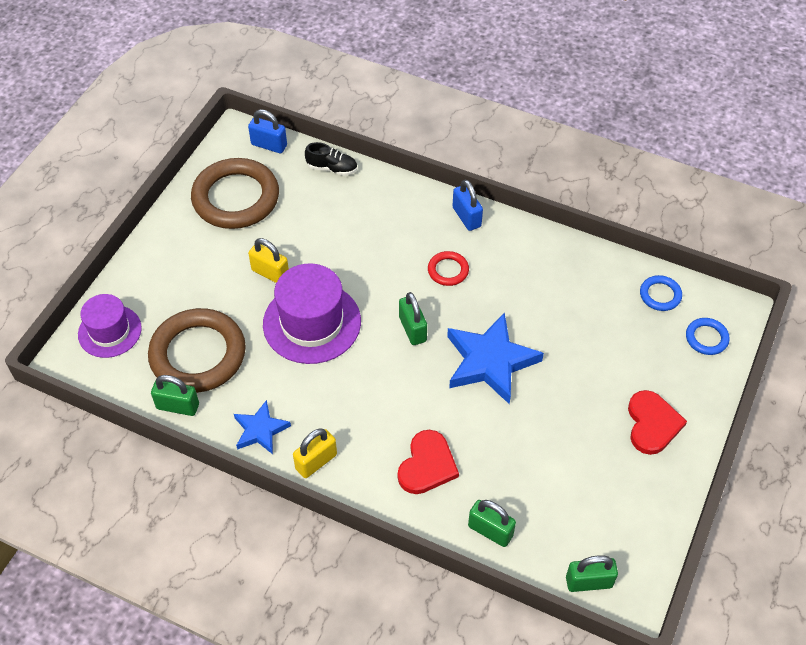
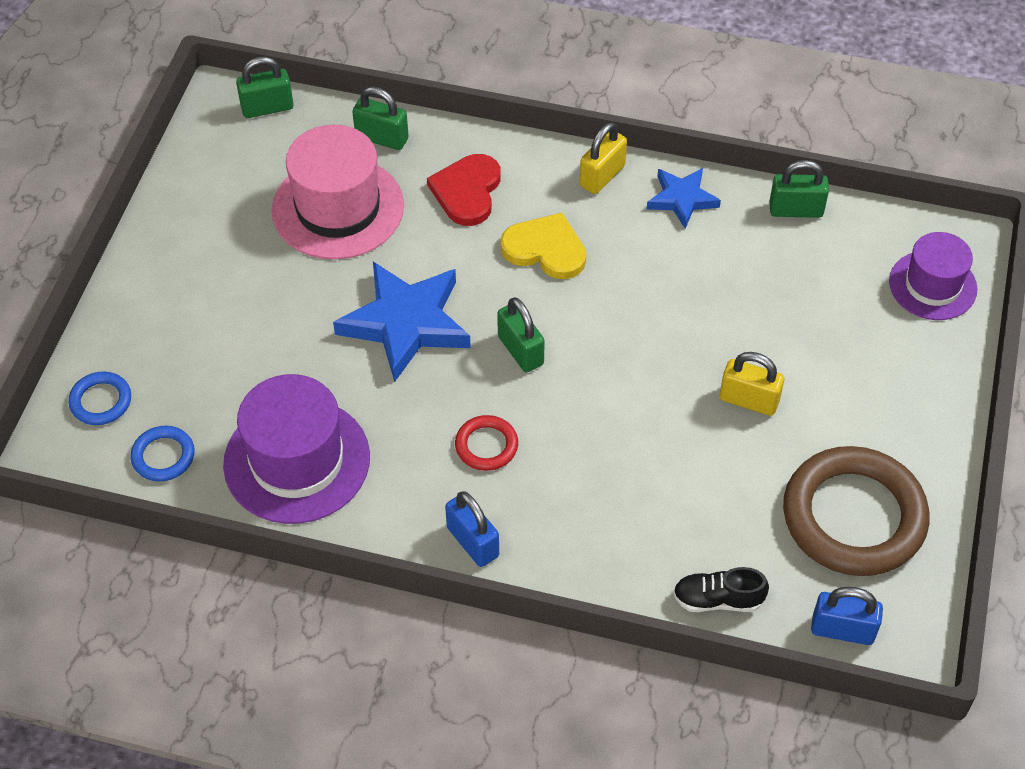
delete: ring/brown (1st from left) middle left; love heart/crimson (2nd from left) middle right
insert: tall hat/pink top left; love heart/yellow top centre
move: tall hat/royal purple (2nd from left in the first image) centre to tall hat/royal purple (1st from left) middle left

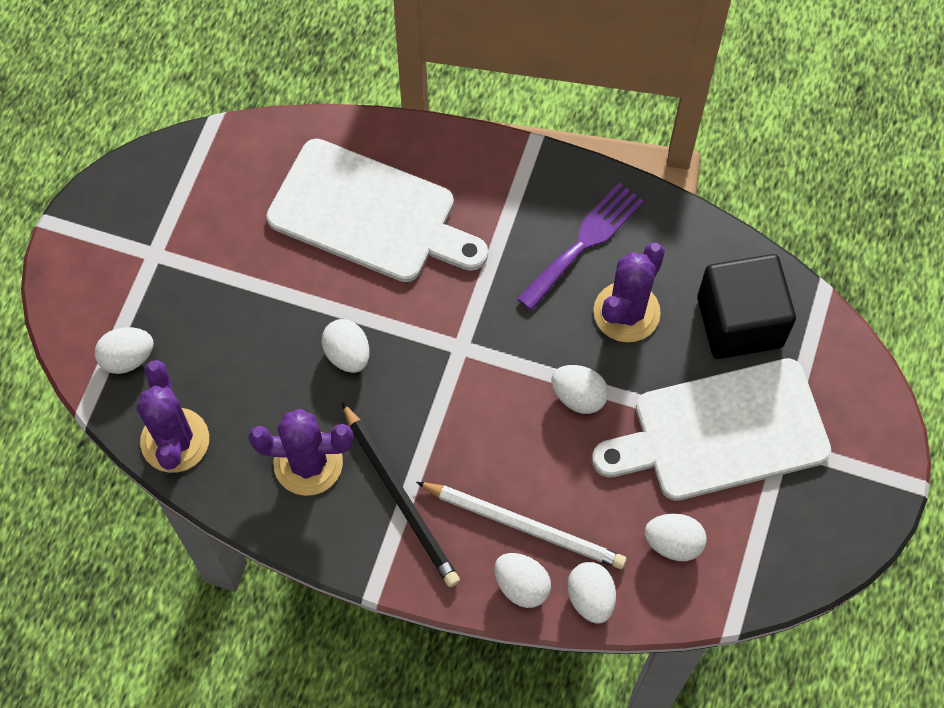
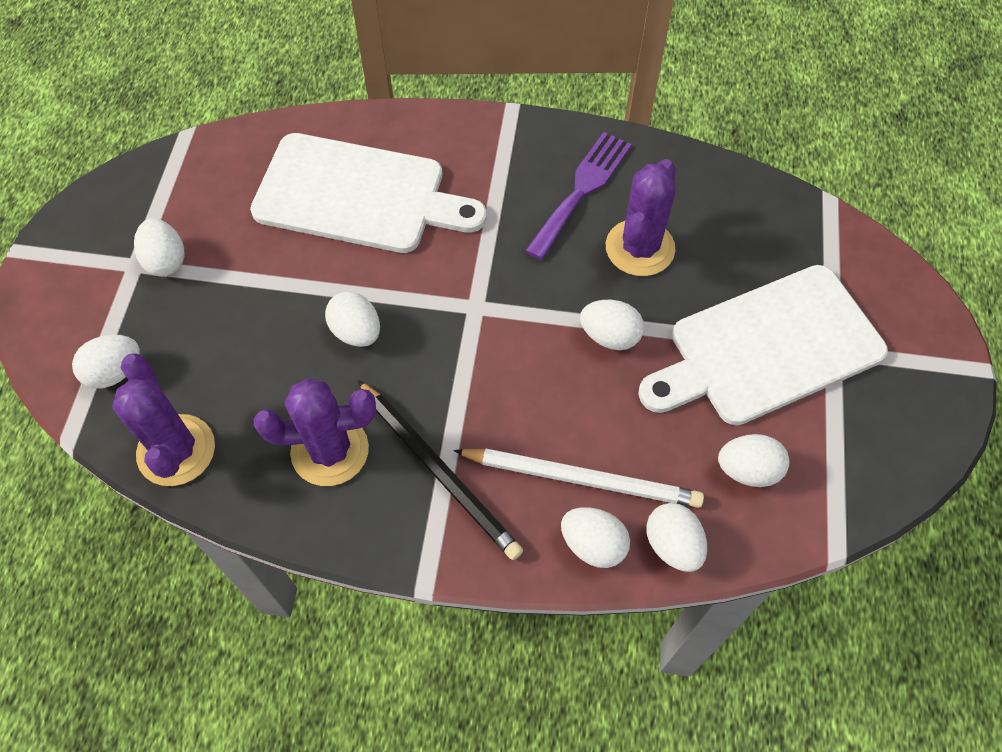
delete: solid cube/ebony middle right
insert: toy egg/snow-white (2nd from left) top left

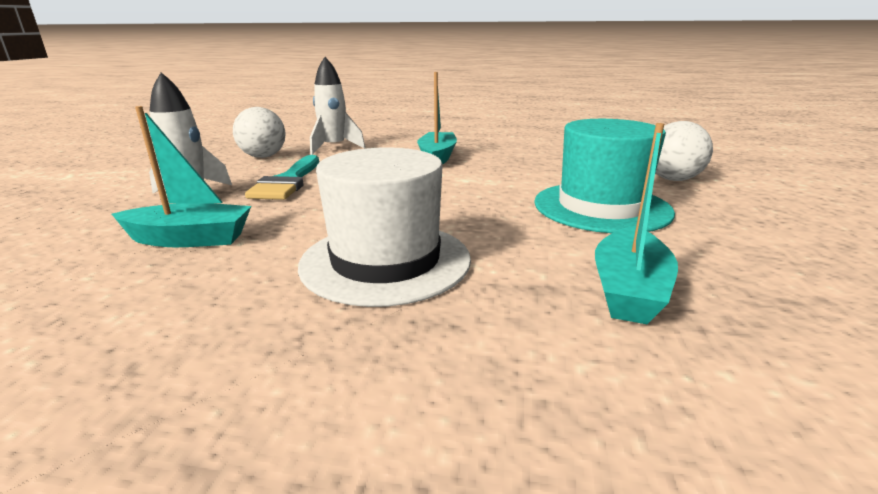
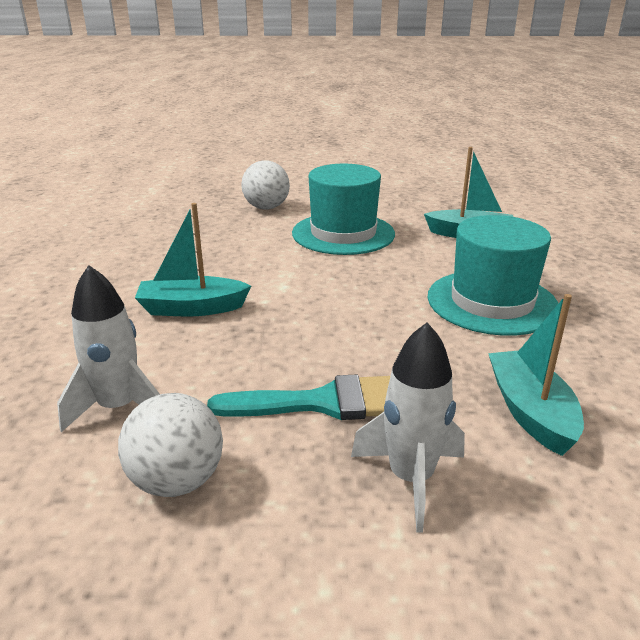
recolor: tall hat/snow-white centre to tall hat/teal (2nd from left) middle right

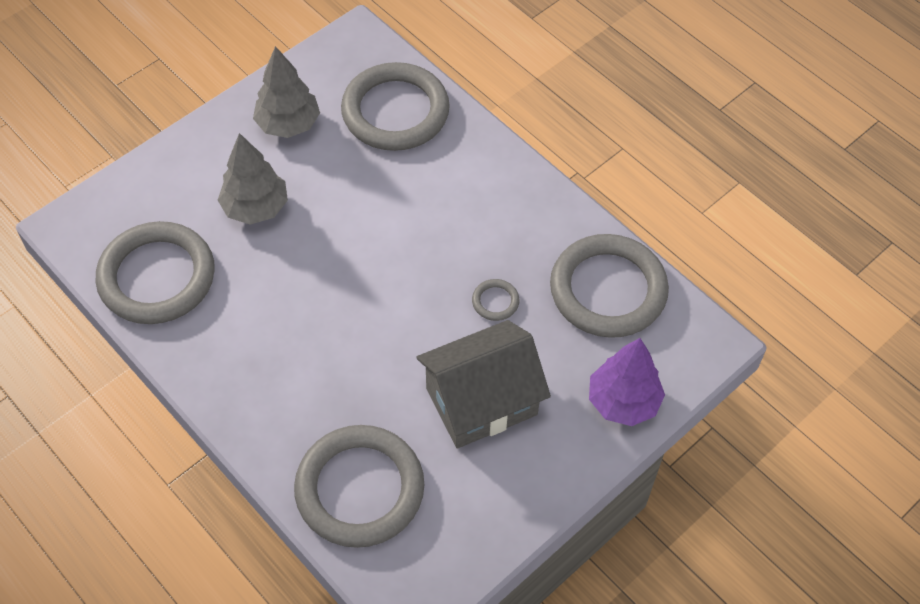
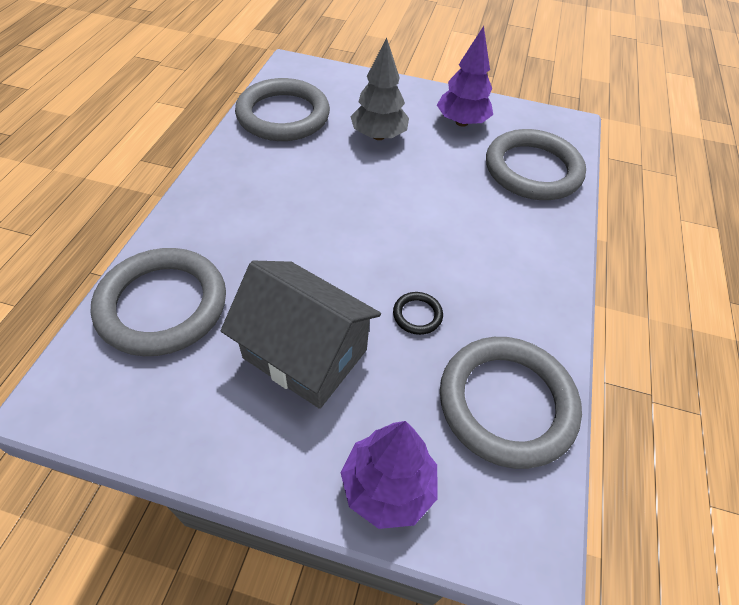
recolor: tree/ash-grey (2nd from left) top left to tree/royal purple (2nd from left) top centre; ring/ash-grey (4th from left) centre to ring/ebony centre

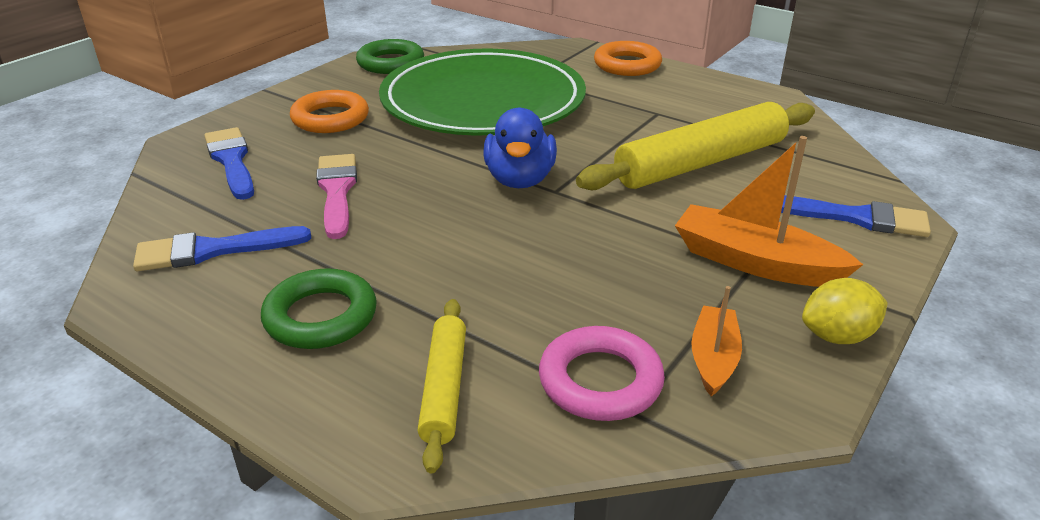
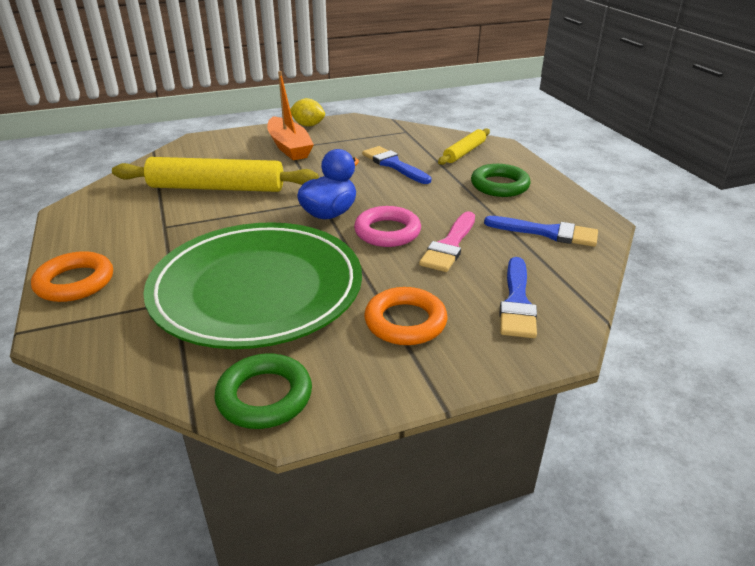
delete: toy boat/bright orange (1st from left) middle right
move: ring/pink bottom centre to centre; brush/royal blue (3rd from left in the first image) middle right to brush/royal blue (1st from left) top centre

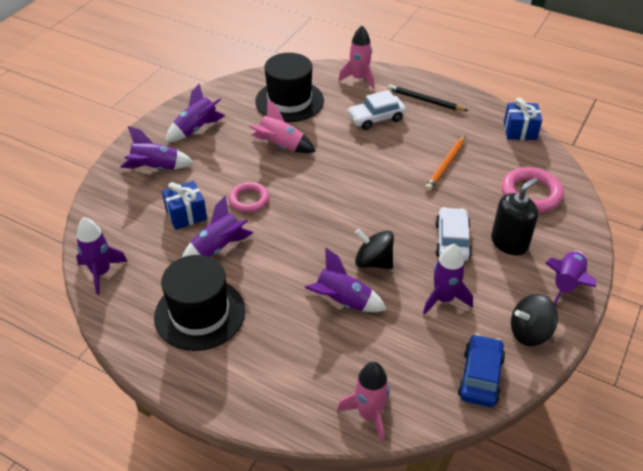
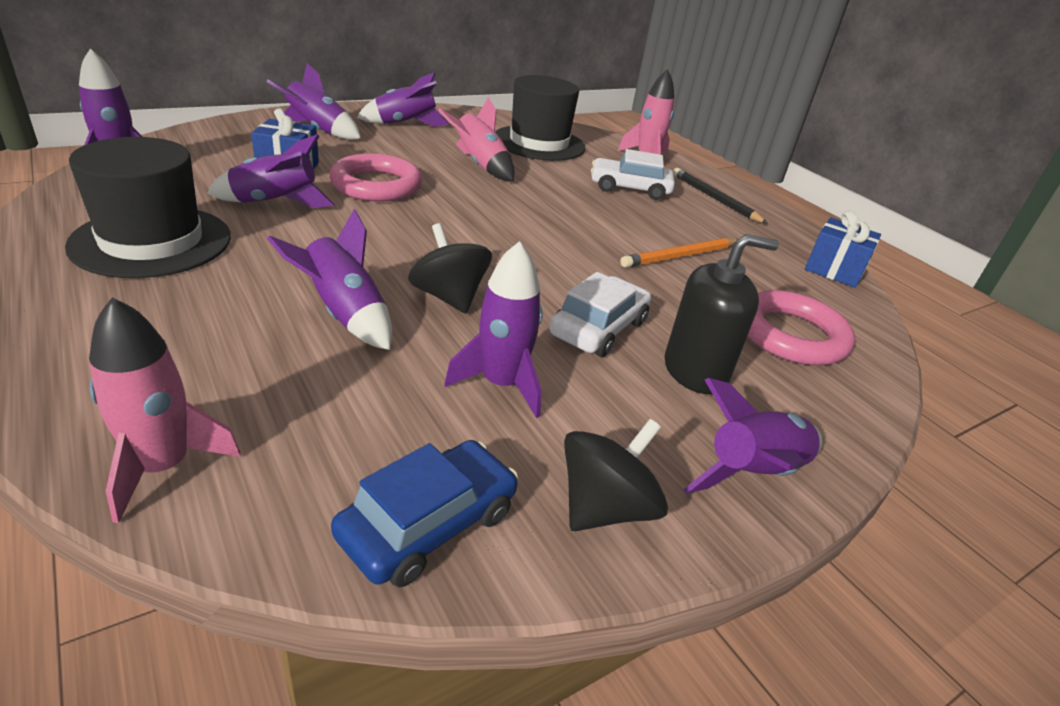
rotate: spinning top/ebony (2nd from left) bottom right = bottom centre 120 degrees clockwise
resize: ring/pink (1st from left) centre = top centre x1.51

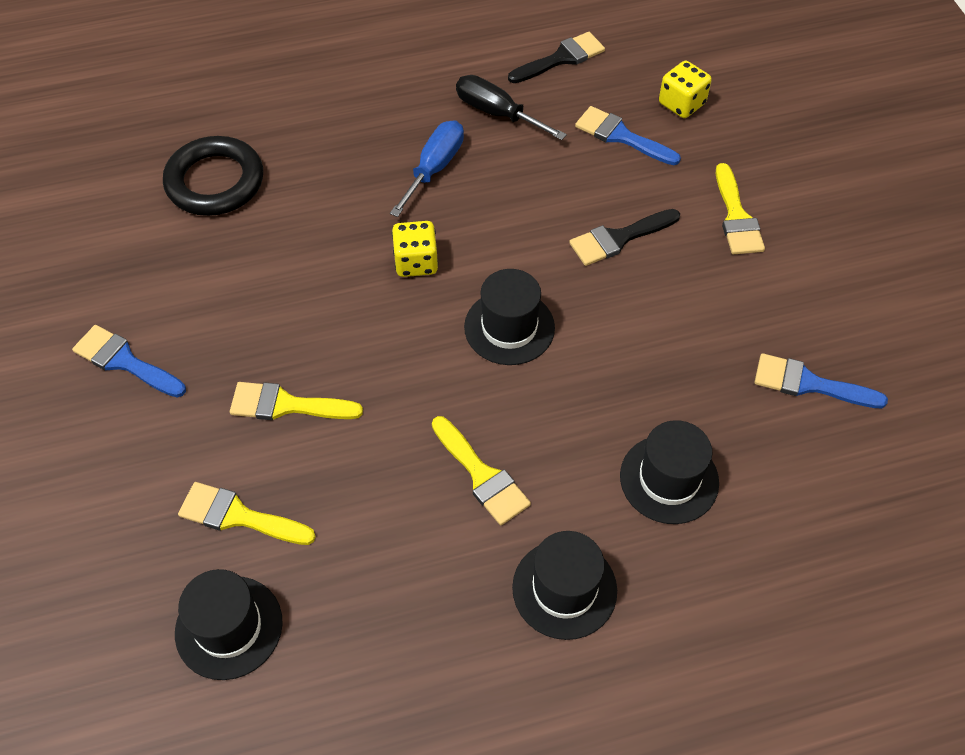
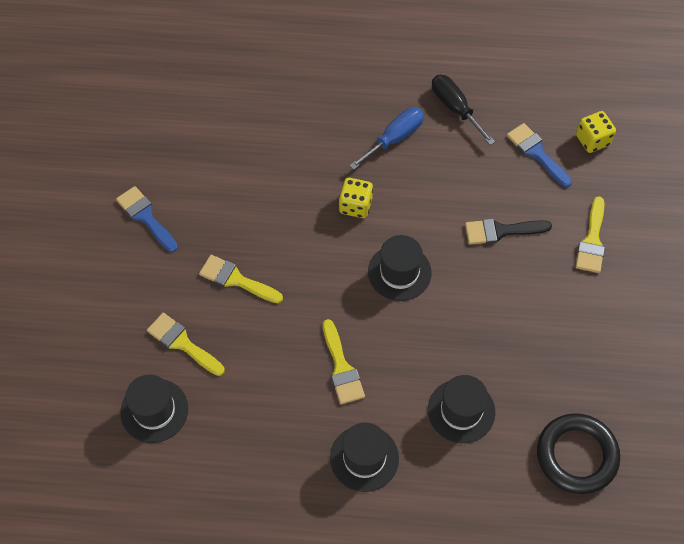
delete: brush/ebony (1st from left) top centre; brush/royal blue (3rd from left) middle right
move: ring/ebony top left to bottom right

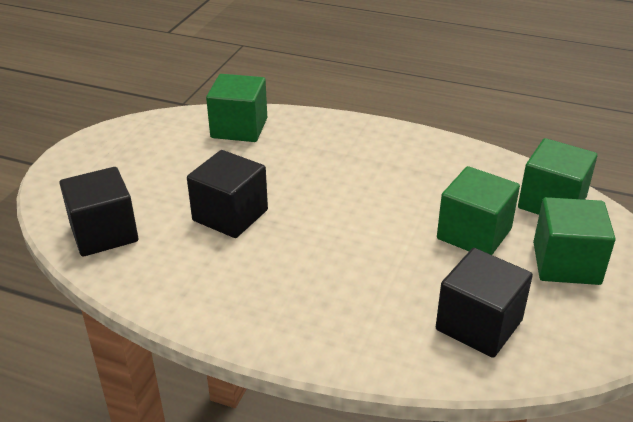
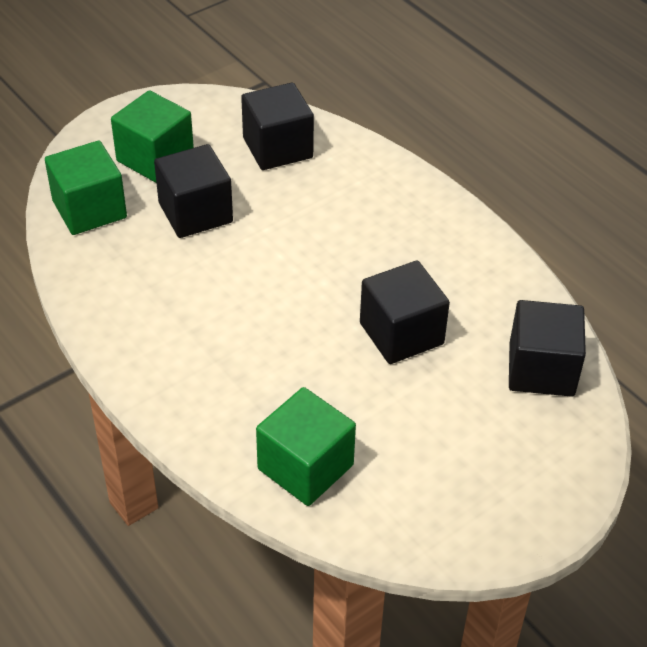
recolor: solid cube/green (2nd from left) middle right to solid cube/ebony (1st from left) top left

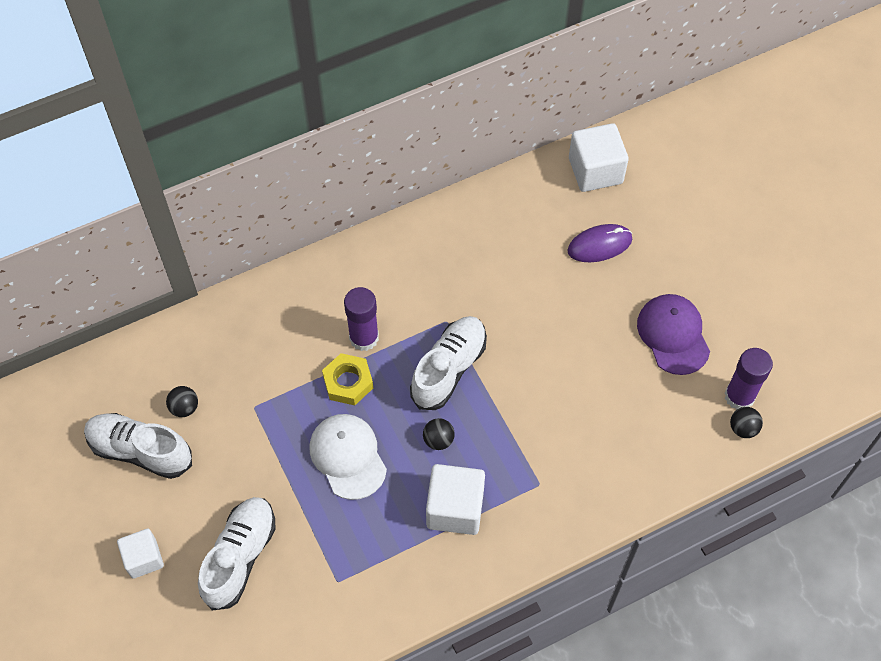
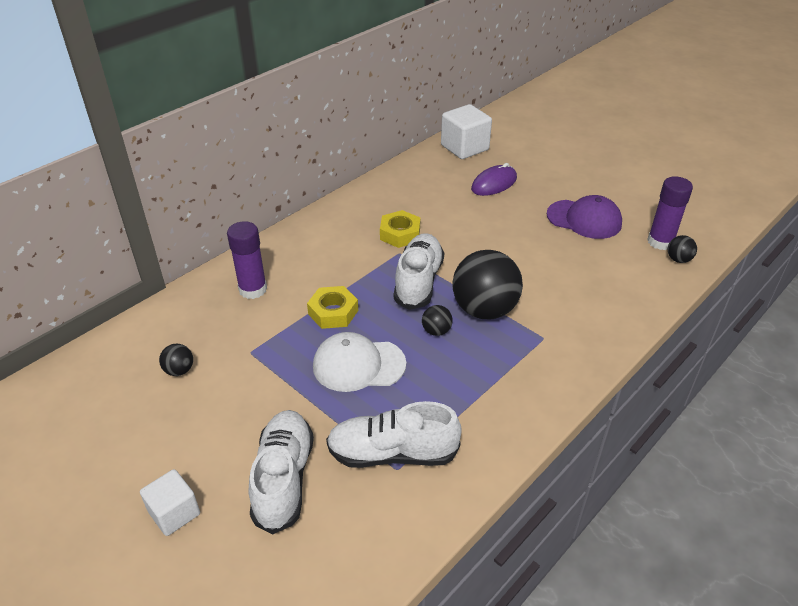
delete: solid cube/snow-white (2nd from left) bottom centre
insert: nut/yellow (2nd from left) centre; play ball/ebony (3rd from left) centre
move: lace-up shoe/snow-white (1st from left in the first image) bottom left to lace-up shoe/snow-white (2nd from left) bottom centre; stick of glue/royal purple (1st from left) centre to middle left
rotate: cap/snow-white bottom centre = centre 45 degrees counterclockwise; cap/royal purple middle right = middle right 150 degrees clockwise

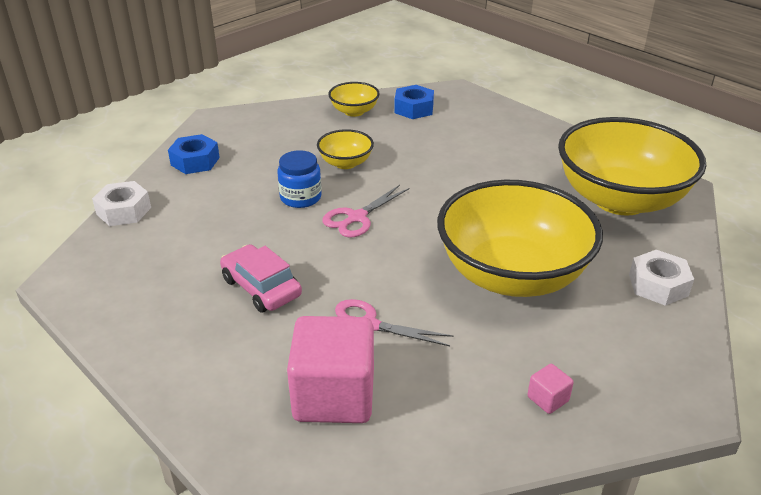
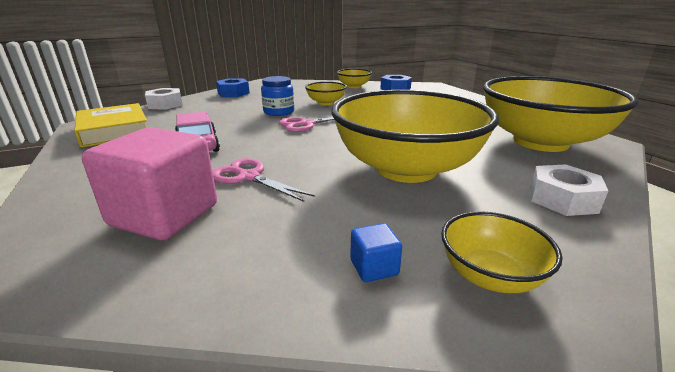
insert: hardcover/yellow middle left; serving bowl/yellow (4th from left) bottom right
recolor: solid cube/pink (2nd from left) bottom right to solid cube/royal blue bottom centre

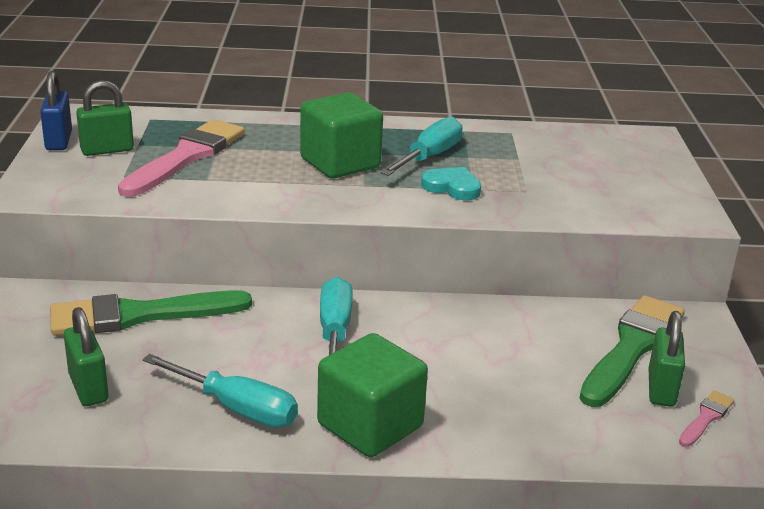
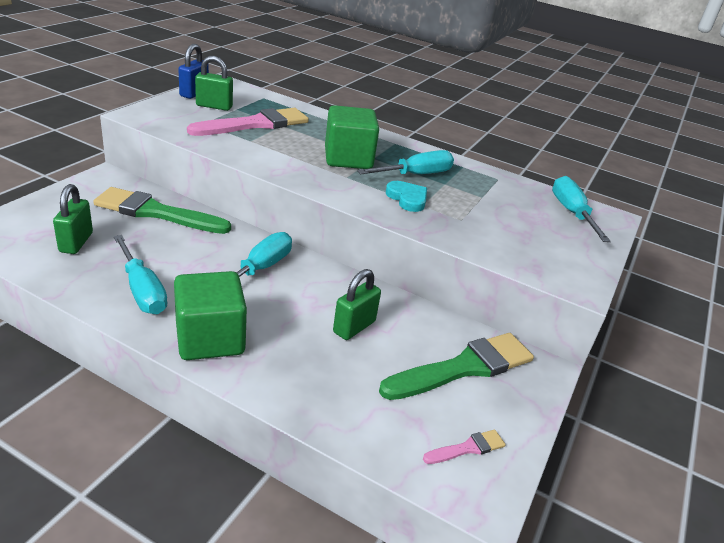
insert: flat screwdriver/teal (4th from left) middle right
move: padlock/green (3rd from left) bottom right to centre

